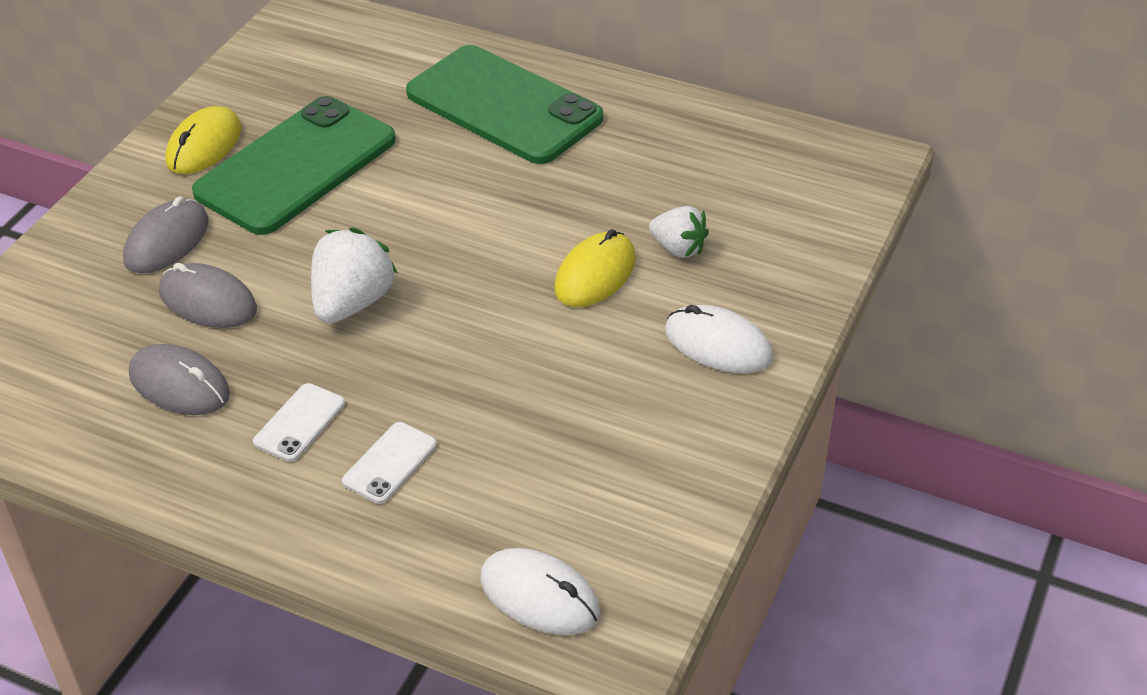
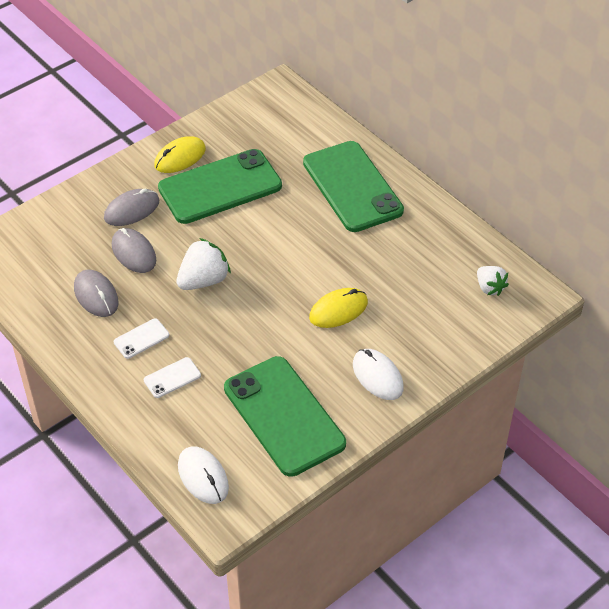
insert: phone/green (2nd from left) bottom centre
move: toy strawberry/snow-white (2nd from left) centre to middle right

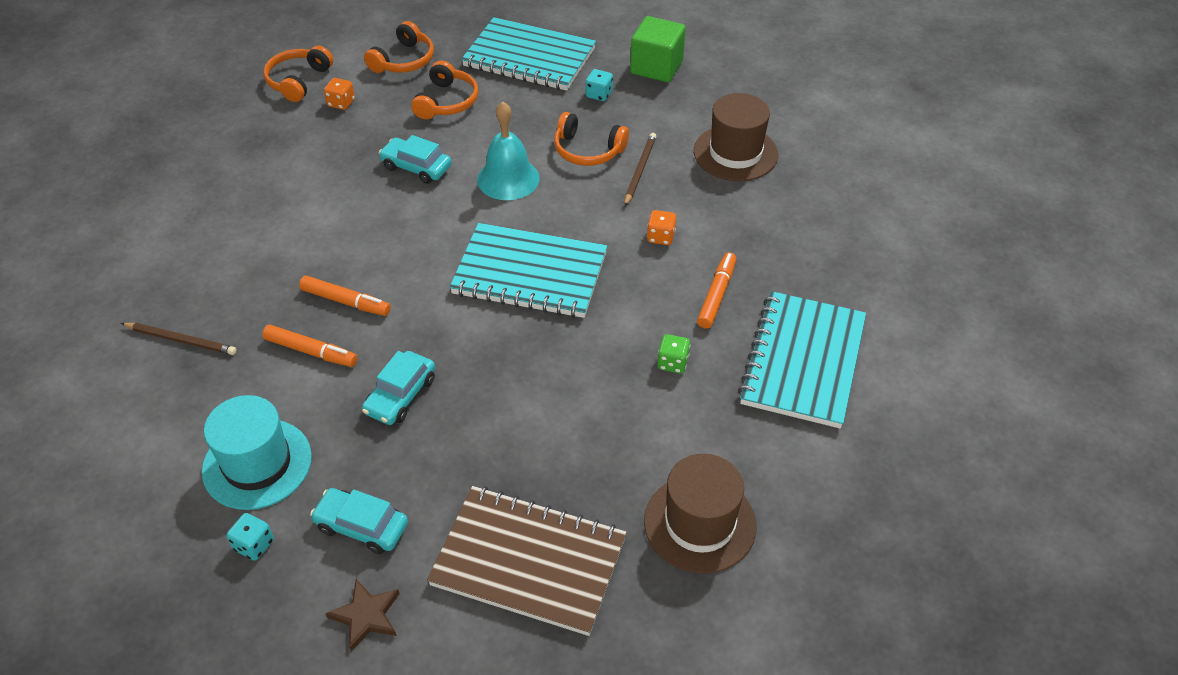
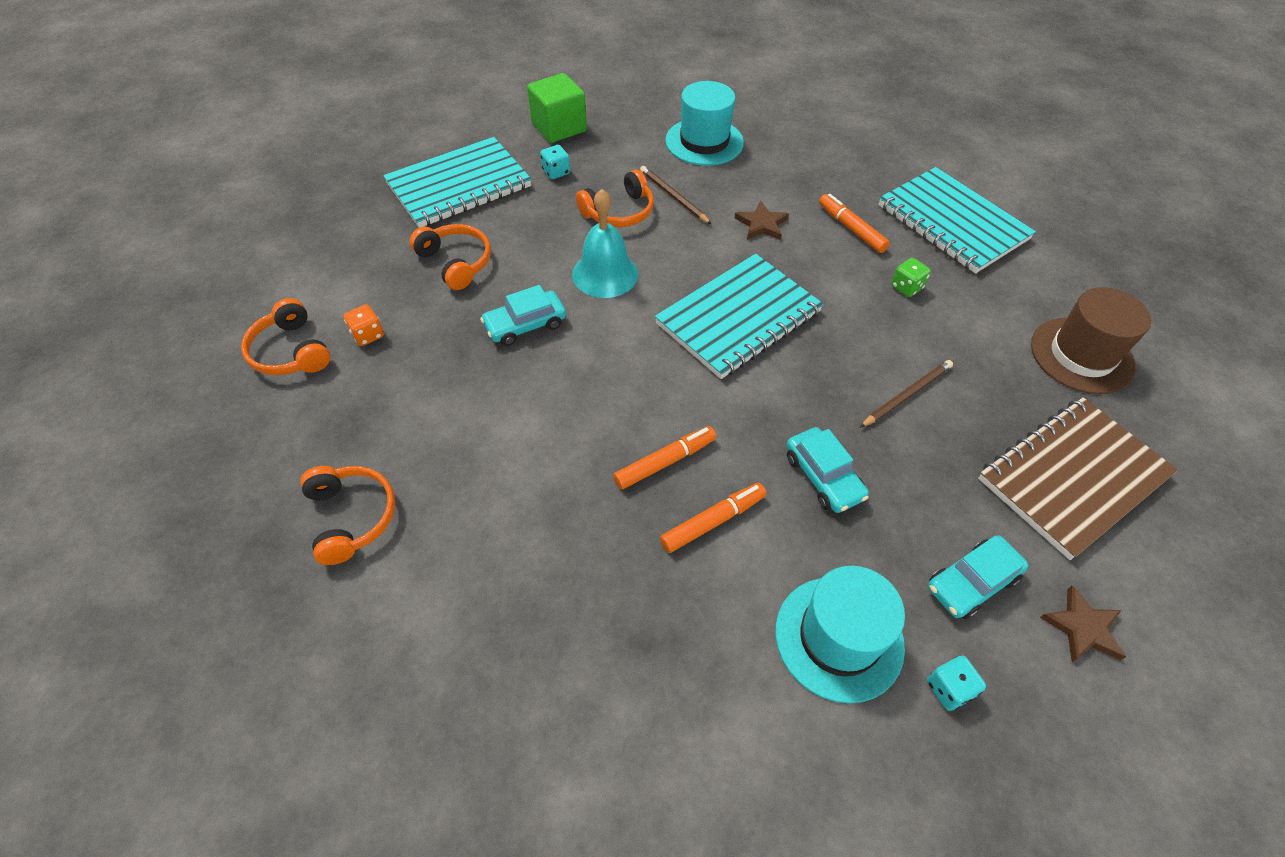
move: lead pencil/brown (1st from left in the first image) middle left to lead pencil/brown (2nd from left) middle right; headphones/bright orange (2nd from left) top centre to middle left
replace: game die/bright orange (2nd from left) centre to star/brown (1st from left) top centre
recolor: tall hat/brown (2nd from left) top centre to tall hat/teal (1st from left) top centre

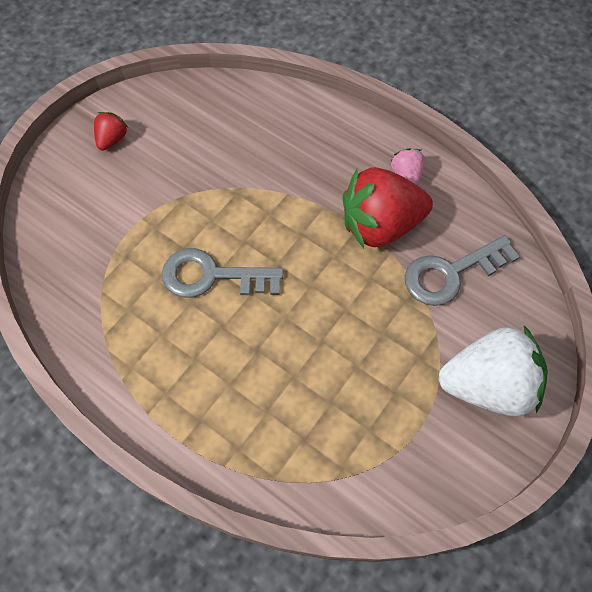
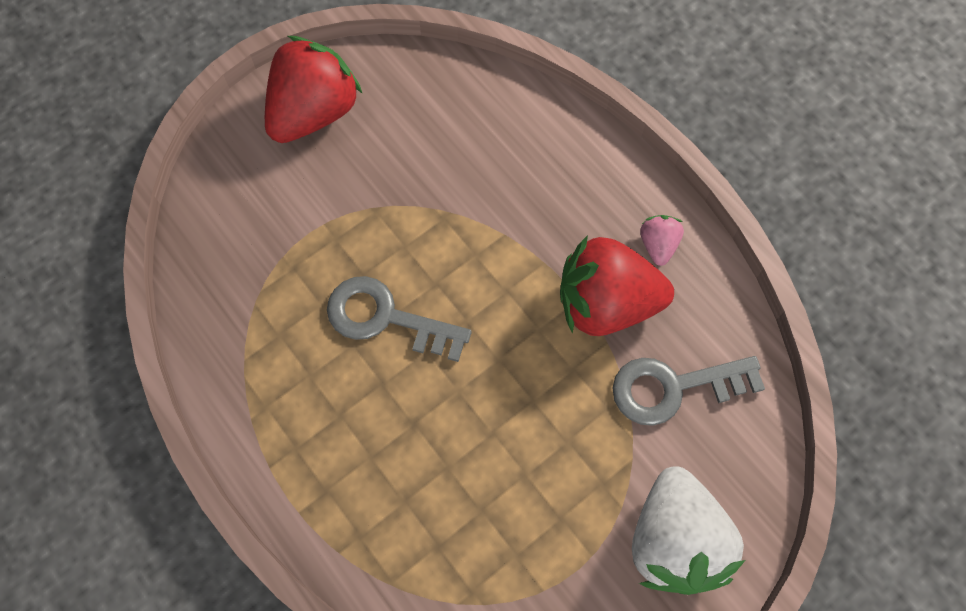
rotate: toy strawberry/snow-white middle right = bottom right 75 degrees clockwise
resize: toy strawberry/crimson (1st from left) top left = top left x2.19

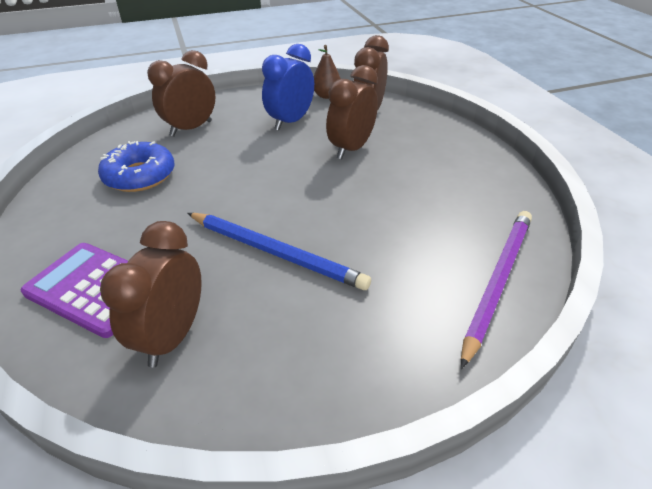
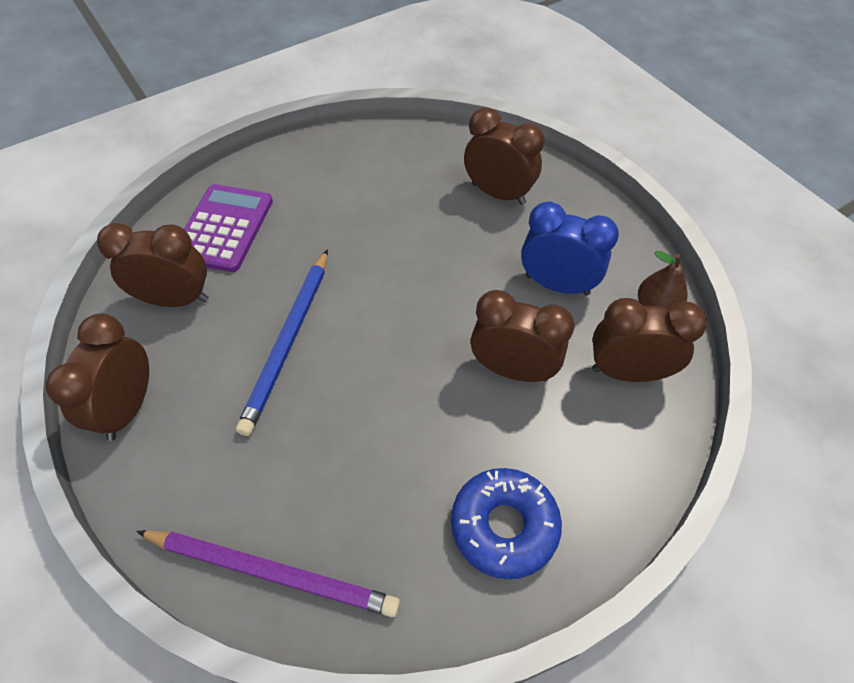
insert: alarm clock/brown (1st from left) middle left
move: glazed donut/royal blue middle left to bottom centre

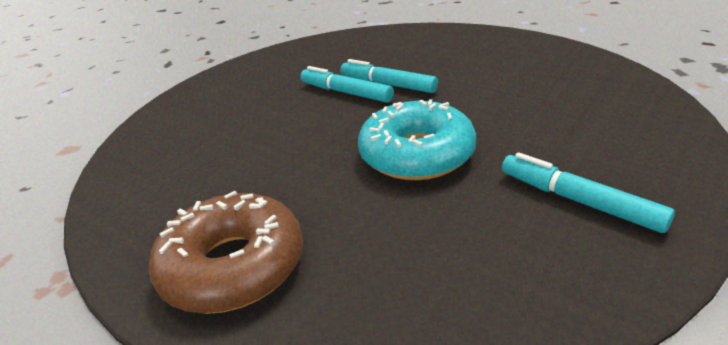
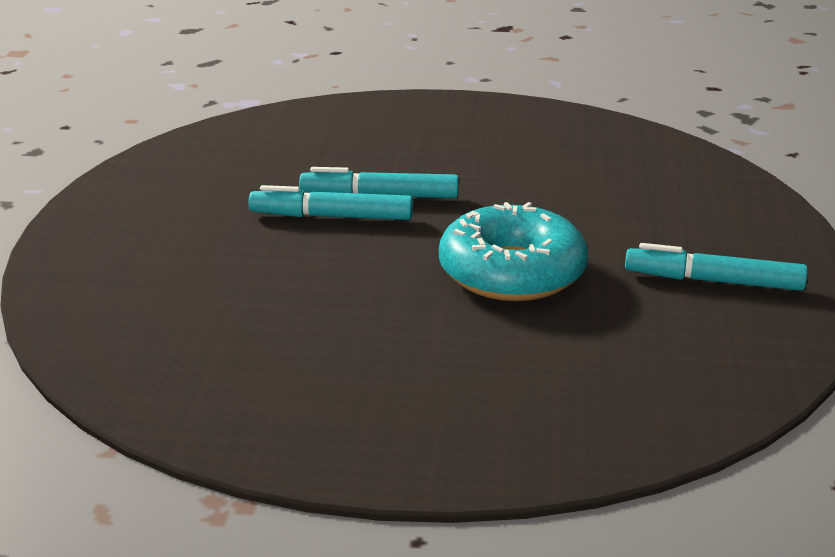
delete: glazed donut/brown bottom left

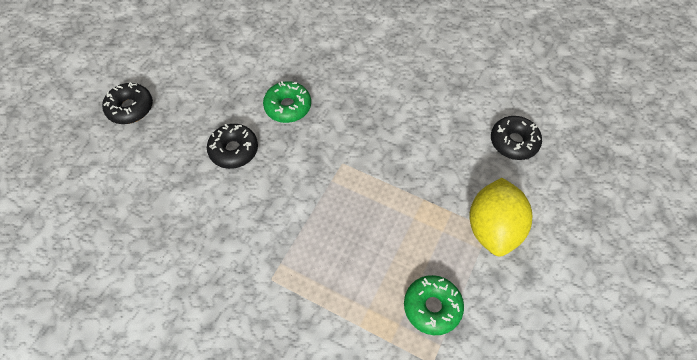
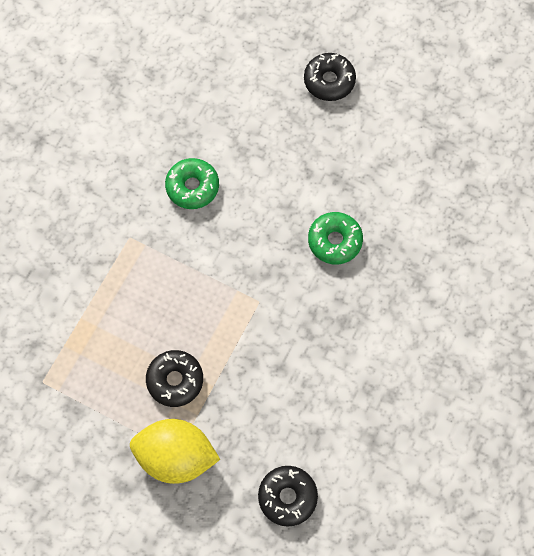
move: glazed donut/ebony (2nd from left in the first image) middle left to glazed donut/ebony (1st from left) bottom left; glazed donut/green (2nd from left in the first image) bottom centre to glazed donut/green (1st from left) top centre

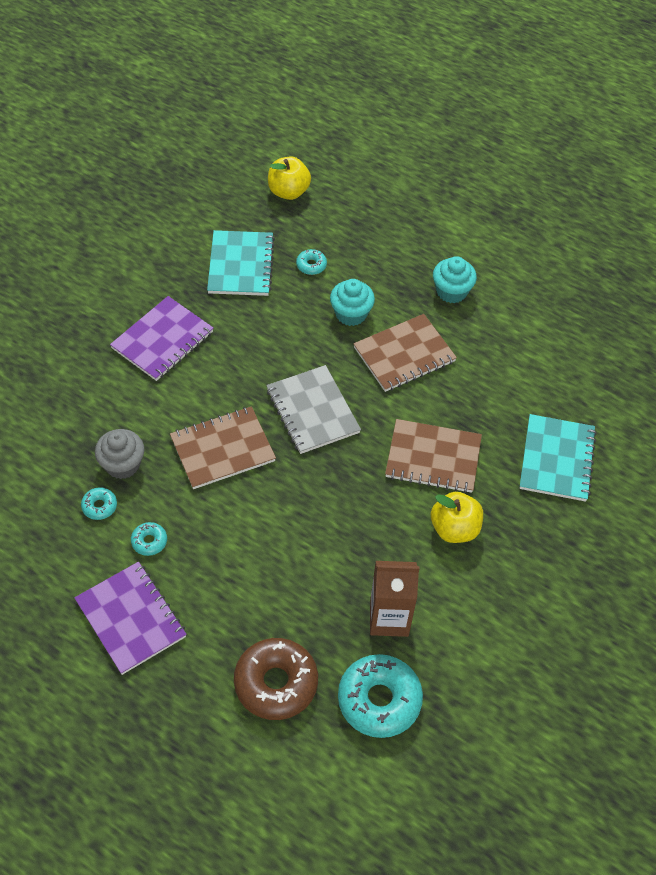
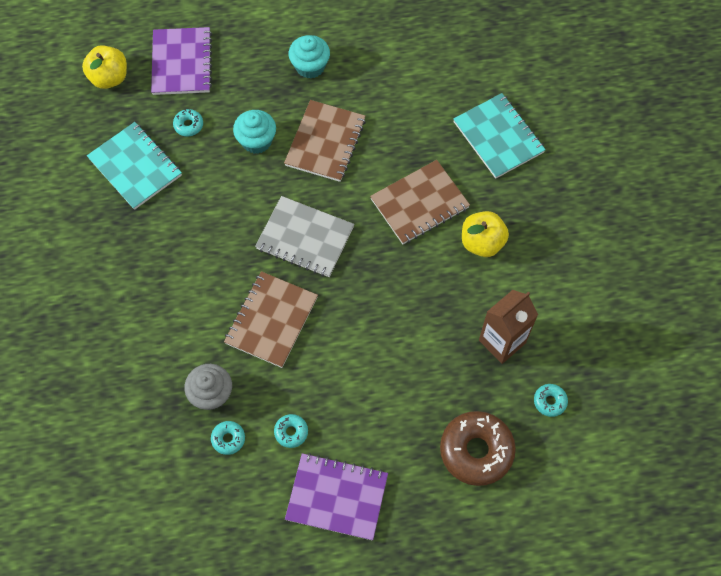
move: notebook/royal purple (2nd from left in the first image) middle left to notebook/royal purple (1st from left) top left
resize: glazed donut/teal (4th from left) bottom centre = bottom right x0.46

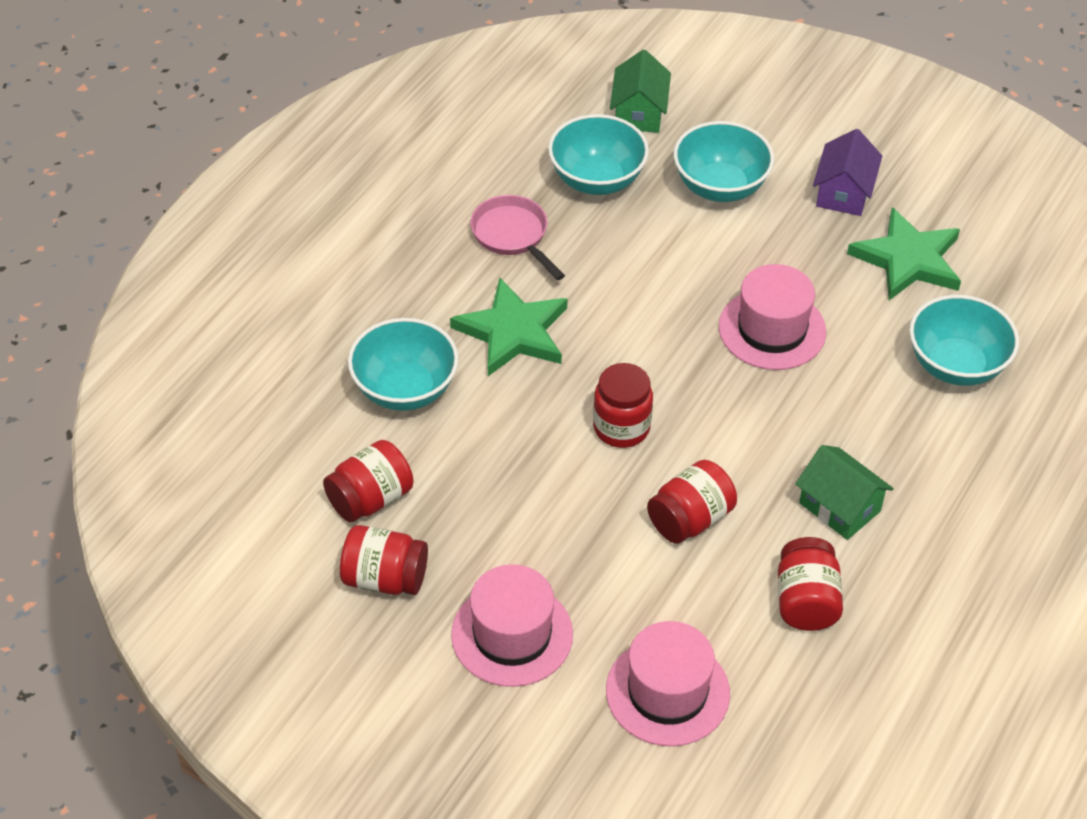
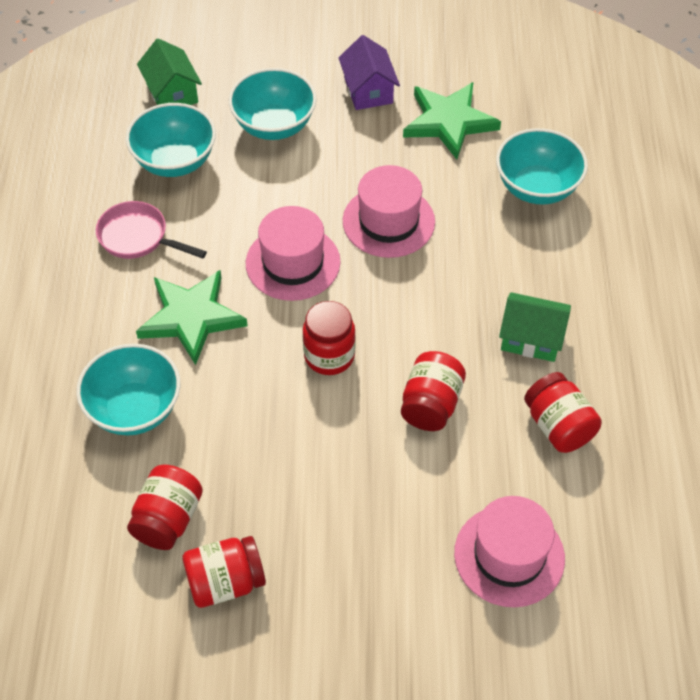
move: tall hat/pink (1st from left) bottom centre to centre

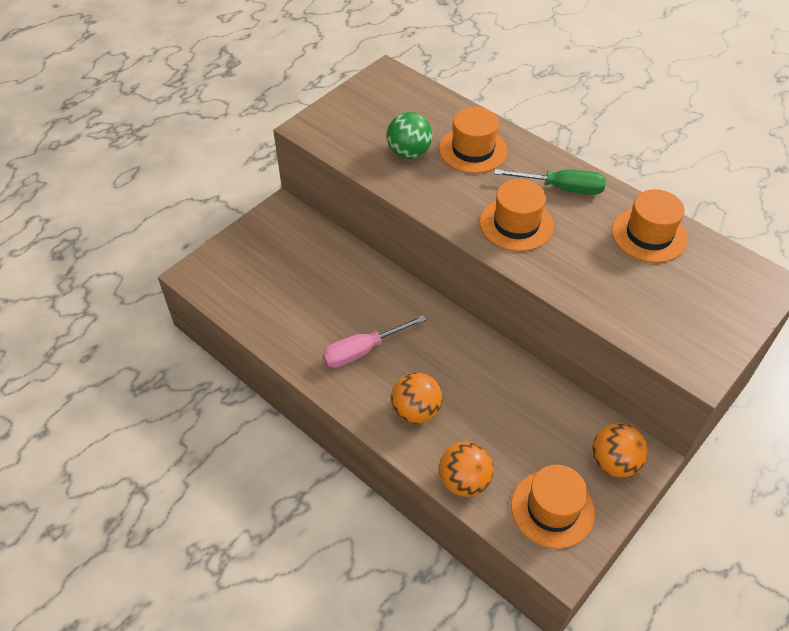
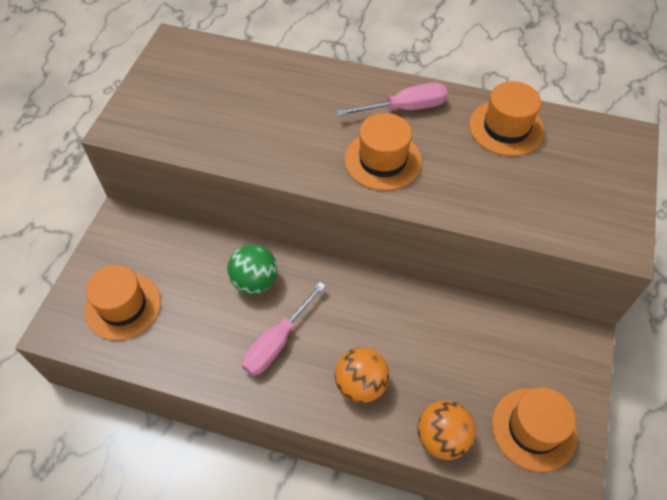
delete: play ball/bright orange (3rd from left) bottom right
move: play ball/green top centre to centre; tall hat/bright orange (1st from left) top centre to middle left
recolor: flat screwdriver/green top right to flat screwdriver/pink (2nd from left) top centre

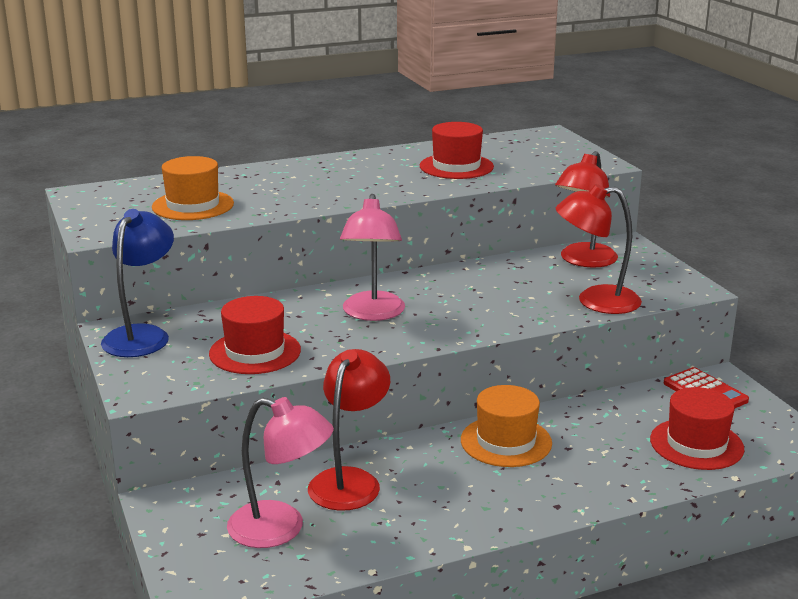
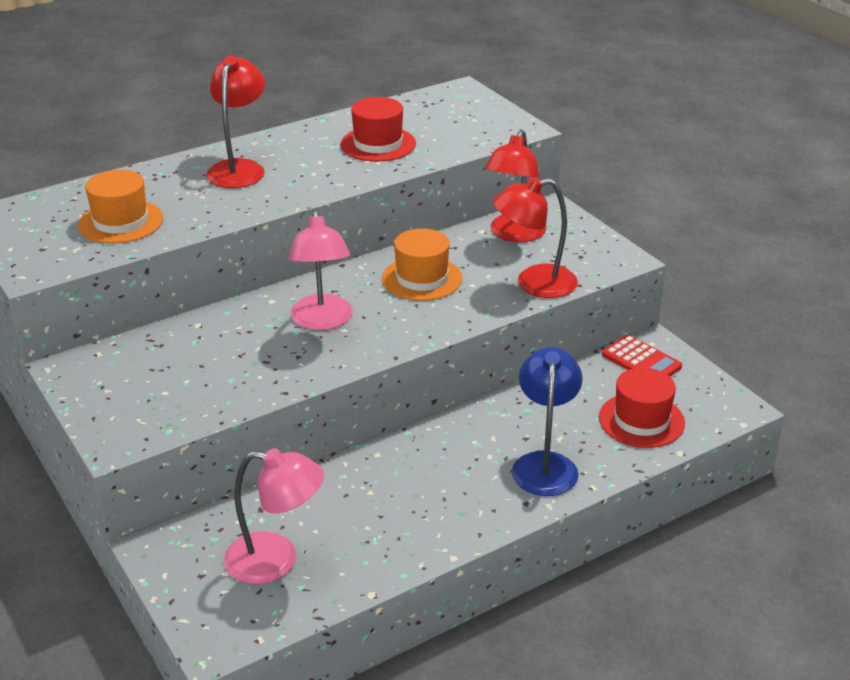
delete: tall hat/crimson (1st from left) middle left
move: lamp/royal blue middle left to centre; lamp/crimson (1st from left) bottom centre to top left; tall hat/bright orange (2nd from left) bottom centre to centre

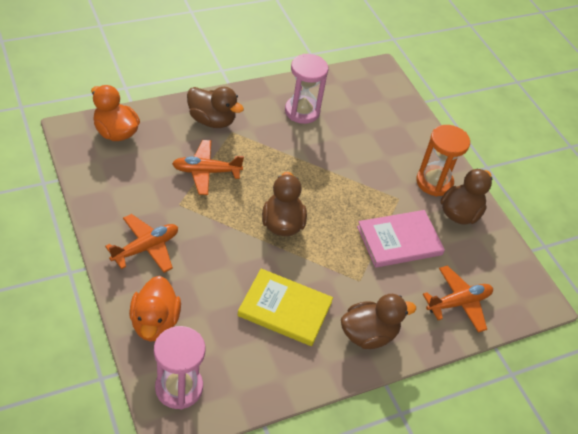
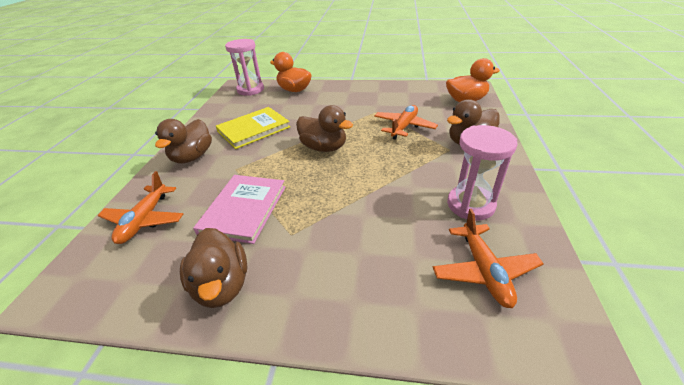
delete: sandglass/bright orange middle right
move: plane/bright orange (1st from left in the first image) middle left to plane/bright orange (3rd from left) bottom right

